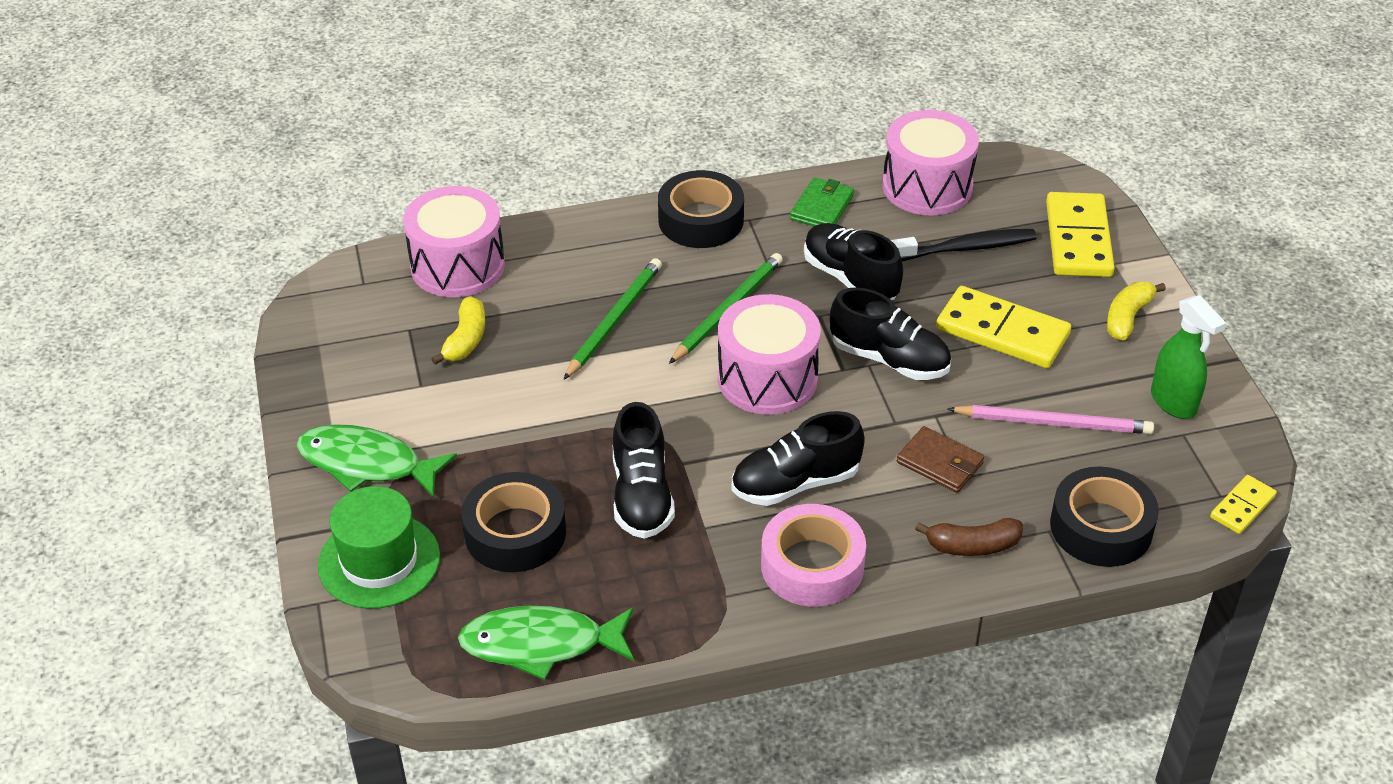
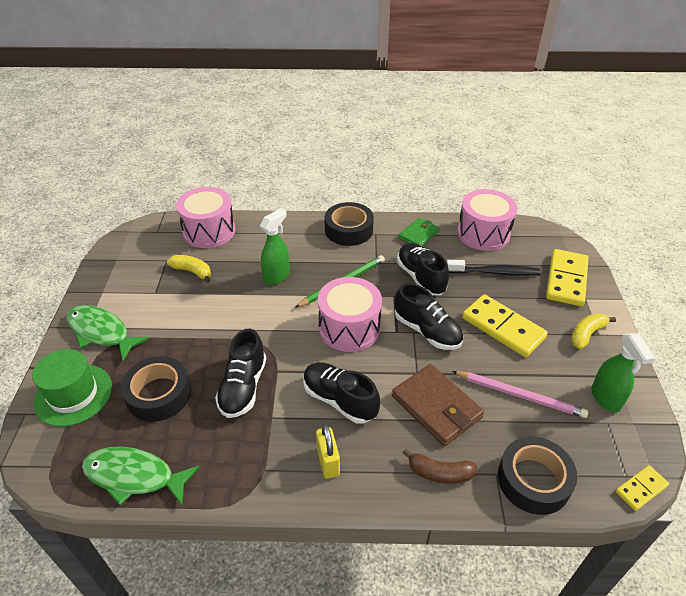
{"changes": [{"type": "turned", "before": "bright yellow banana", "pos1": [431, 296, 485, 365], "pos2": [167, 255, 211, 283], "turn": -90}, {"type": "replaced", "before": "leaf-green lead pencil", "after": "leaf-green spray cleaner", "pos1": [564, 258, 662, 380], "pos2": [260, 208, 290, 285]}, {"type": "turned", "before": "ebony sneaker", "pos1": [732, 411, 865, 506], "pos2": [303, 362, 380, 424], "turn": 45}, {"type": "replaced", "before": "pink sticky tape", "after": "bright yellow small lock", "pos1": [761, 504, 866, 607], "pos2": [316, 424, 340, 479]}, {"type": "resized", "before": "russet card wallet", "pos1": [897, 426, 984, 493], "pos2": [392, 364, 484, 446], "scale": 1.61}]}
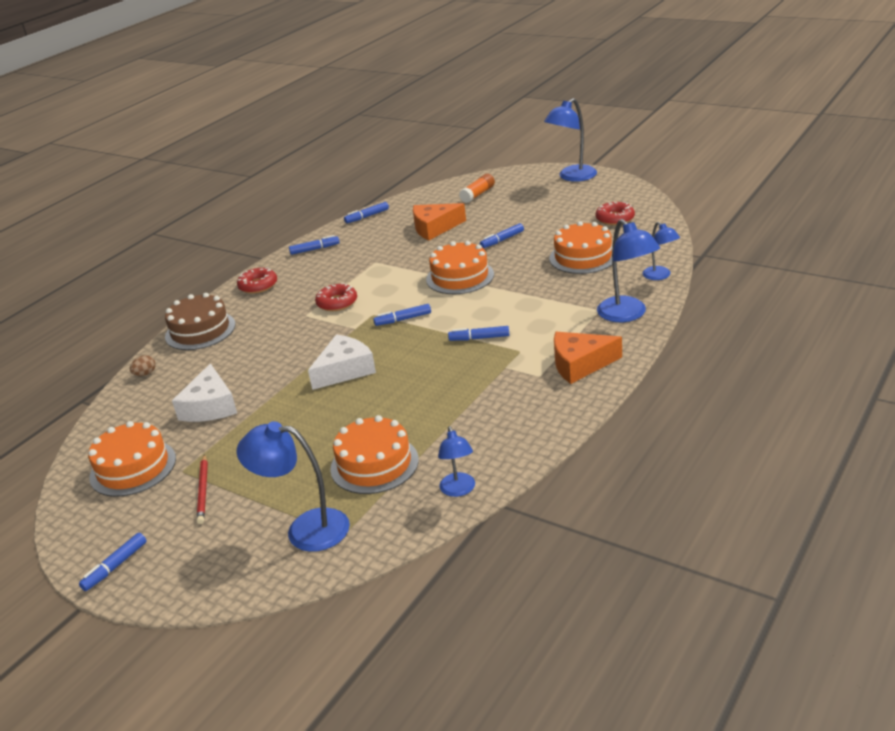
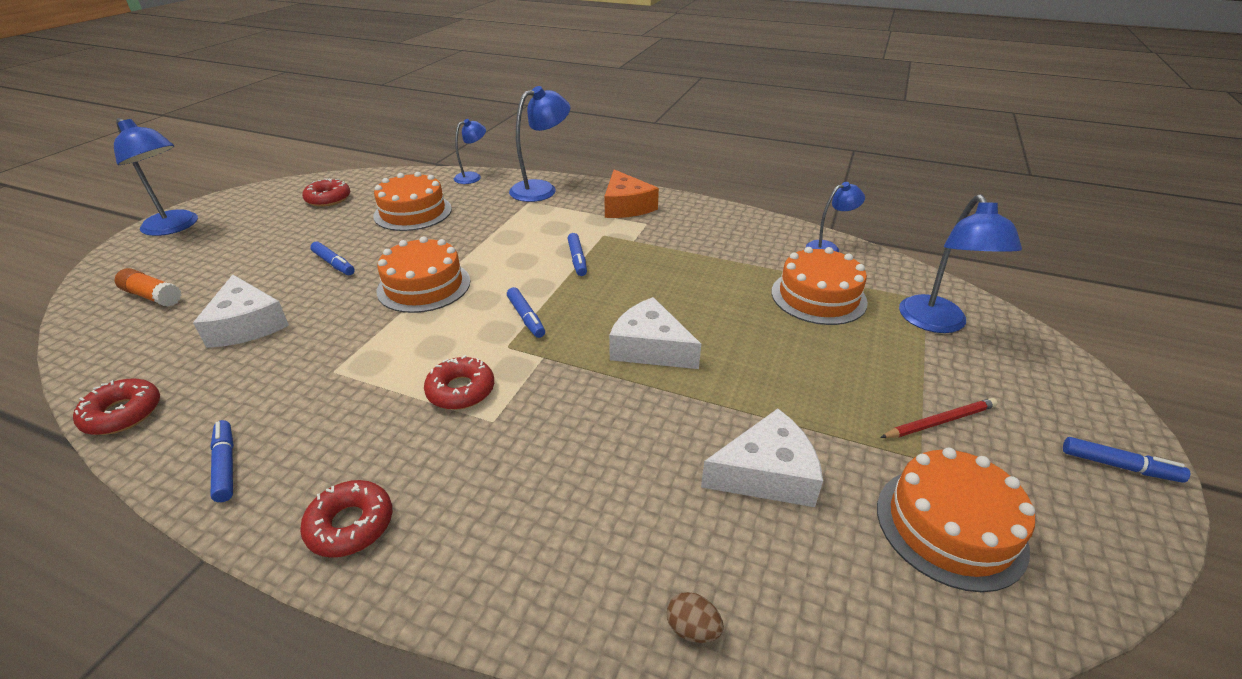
{"changes": [{"type": "removed", "before": "russet layer cake", "pos1": [165, 293, 236, 350]}, {"type": "replaced", "before": "cobalt marker", "after": "scarlet donut", "pos1": [344, 202, 389, 223], "pos2": [73, 379, 160, 435]}, {"type": "recoloured", "before": "orange cheese", "after": "white cheese", "pos1": [413, 203, 466, 240], "pos2": [193, 275, 289, 348]}]}
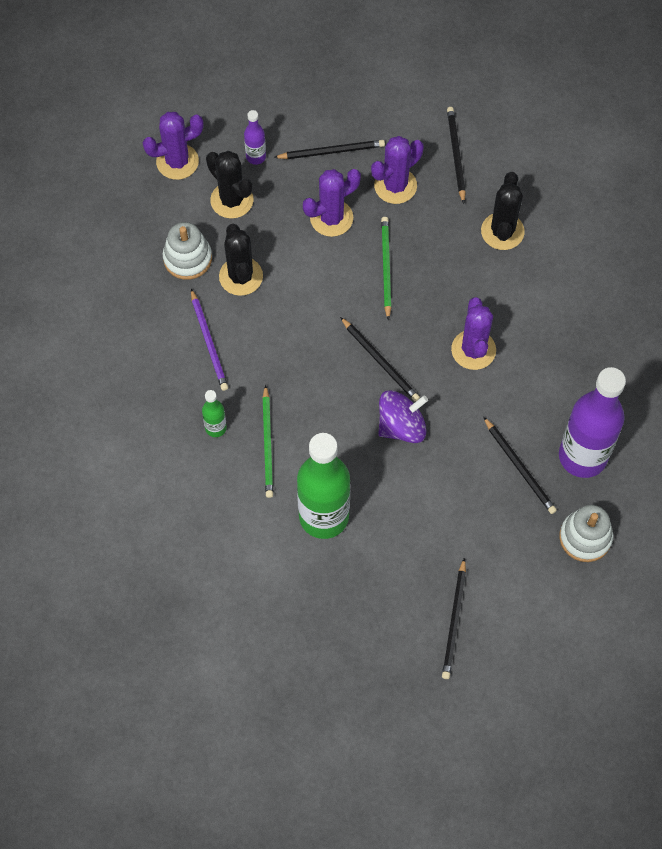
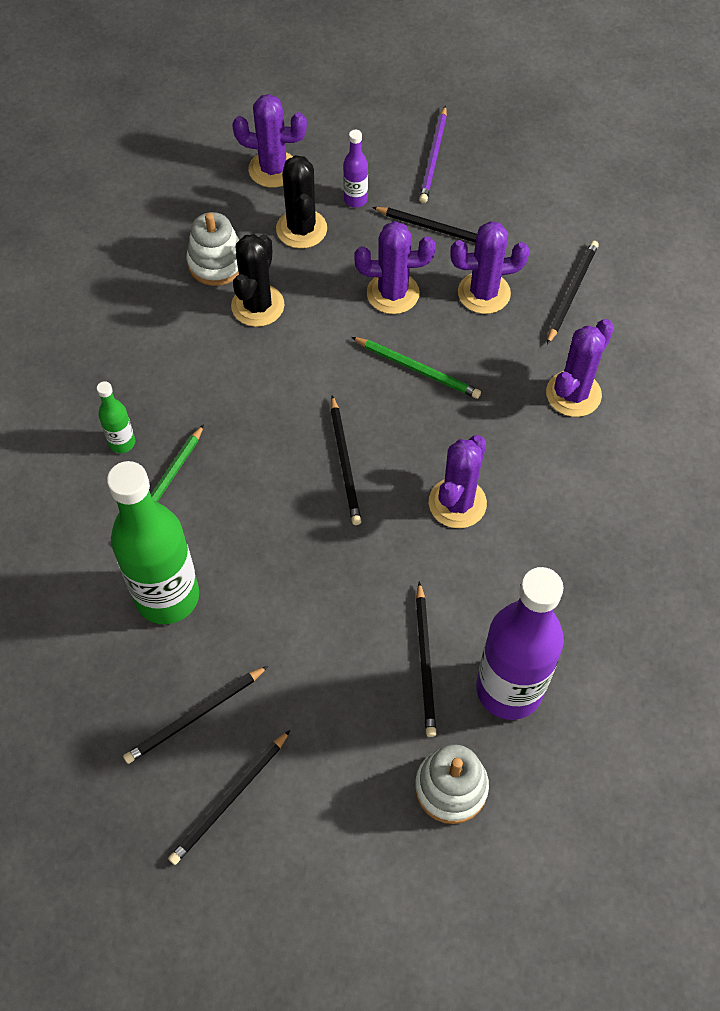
{"changes": [{"type": "moved", "before": "violet lead pencil", "pos1": [191, 289, 228, 391], "pos2": [419, 105, 447, 203]}, {"type": "removed", "before": "violet whirligig", "pos1": [378, 390, 428, 443]}, {"type": "turned", "before": "leaf-green lead pencil", "pos1": [381, 217, 392, 320], "pos2": [352, 337, 481, 399], "turn": 90}, {"type": "recoloured", "before": "ebony cactus", "after": "violet cactus", "pos1": [481, 172, 525, 250], "pos2": [546, 319, 614, 417]}, {"type": "added", "after": "ebony lead pencil", "pos2": [123, 666, 268, 764]}]}
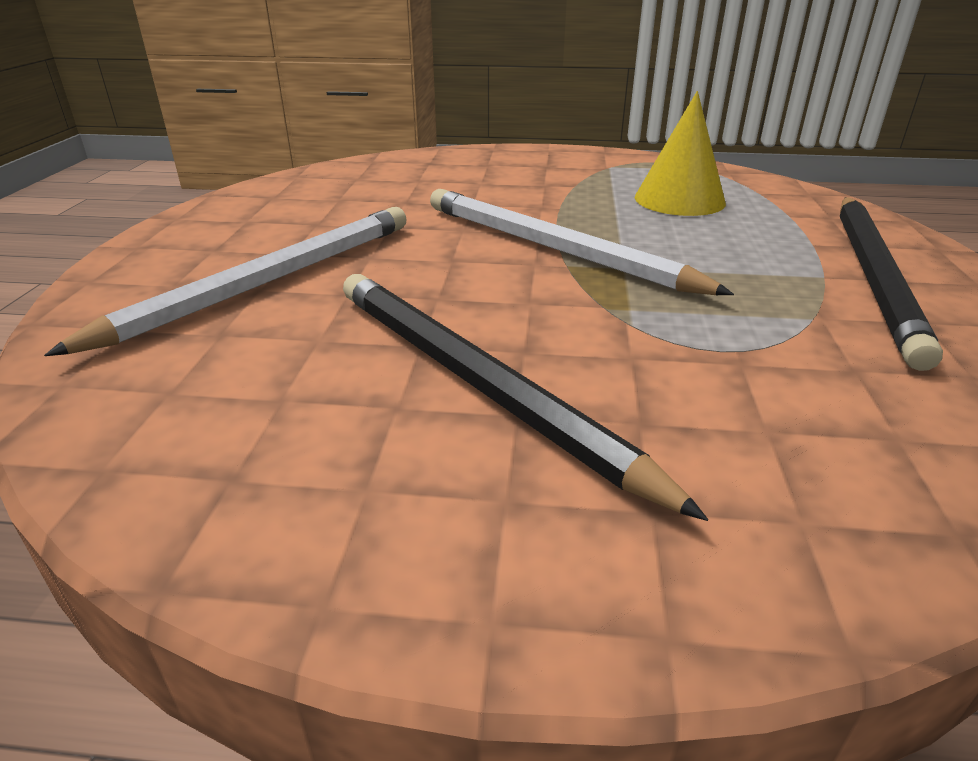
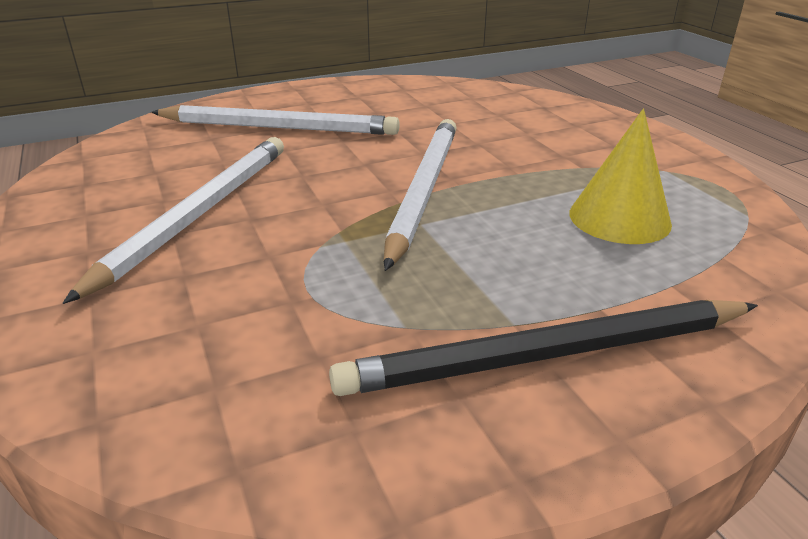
{"changes": [{"type": "recoloured", "before": "ebony lead pencil", "after": "white lead pencil", "pos1": [343, 274, 708, 521], "pos2": [63, 137, 284, 304]}]}
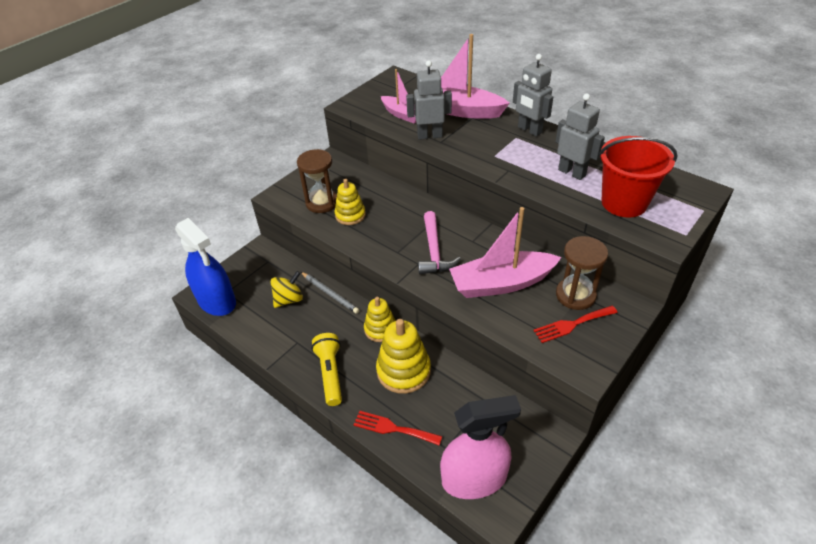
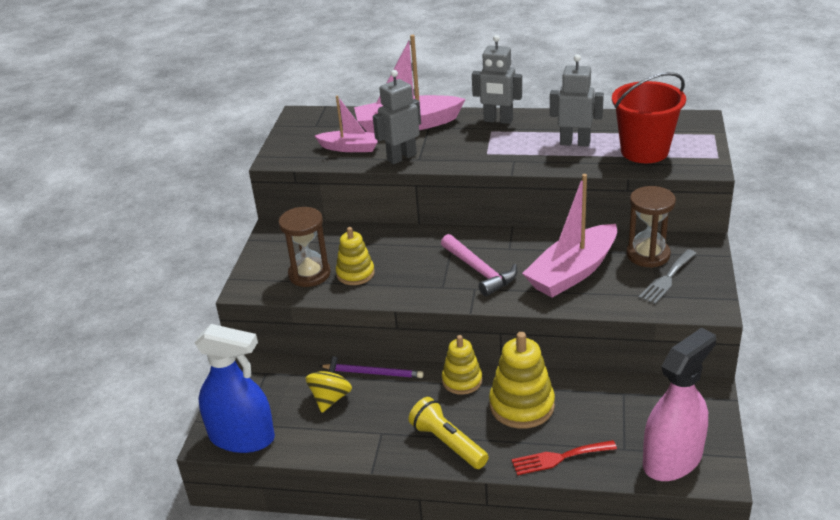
{"changes": [{"type": "recoloured", "before": "ash-grey lead pencil", "after": "violet lead pencil", "pos1": [301, 272, 359, 314], "pos2": [320, 364, 424, 378]}, {"type": "recoloured", "before": "scarlet fork", "after": "ash-grey fork", "pos1": [533, 306, 618, 343], "pos2": [639, 249, 697, 304]}]}
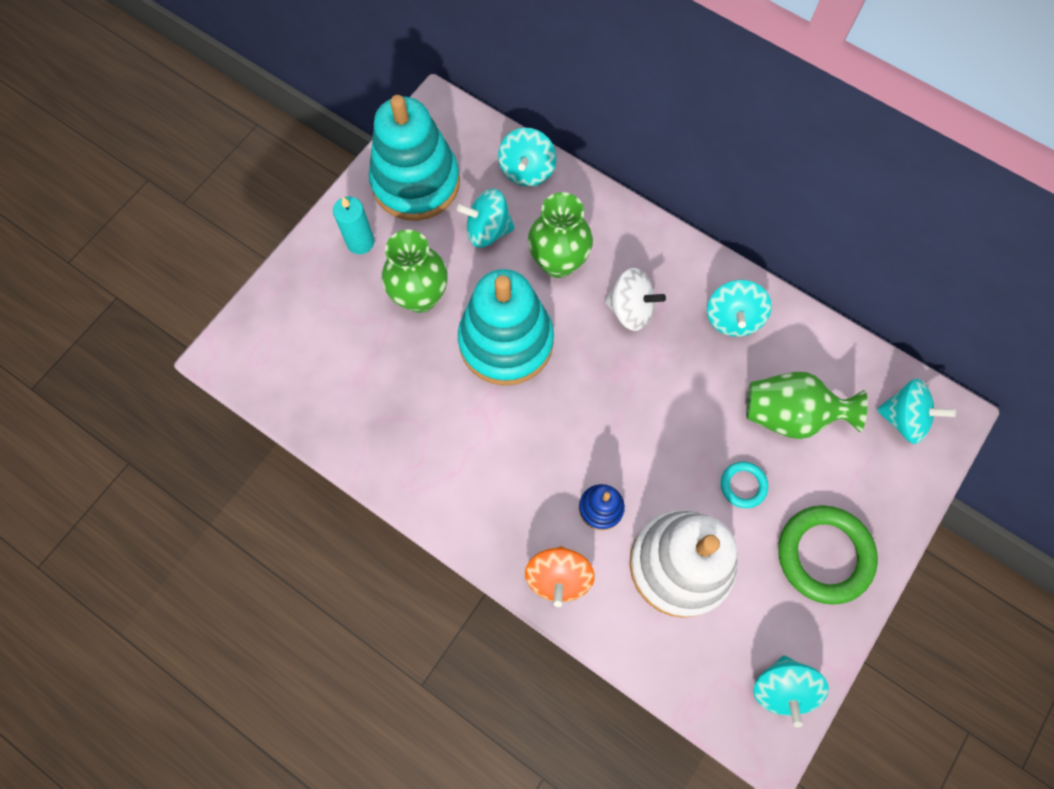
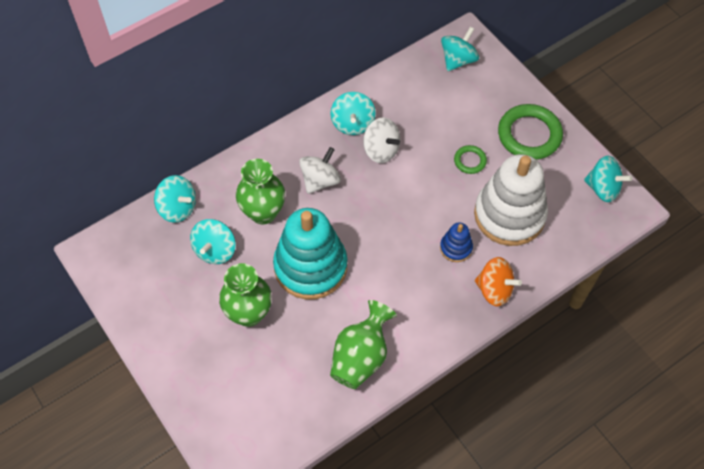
{"changes": [{"type": "removed", "before": "teal wax candle", "pos1": [333, 196, 374, 254]}, {"type": "removed", "before": "teal stacking toy", "pos1": [369, 95, 460, 221]}, {"type": "turned", "before": "teal whirligig", "pos1": [707, 280, 772, 337], "pos2": [331, 92, 376, 135], "turn": 60}, {"type": "recoloured", "before": "teal hoop", "after": "leaf-green hoop", "pos1": [721, 462, 768, 508], "pos2": [454, 145, 487, 174]}, {"type": "moved", "before": "leaf-green flower vase", "pos1": [746, 372, 868, 439], "pos2": [330, 300, 397, 389]}, {"type": "added", "after": "white whirligig", "pos2": [363, 117, 400, 163]}]}
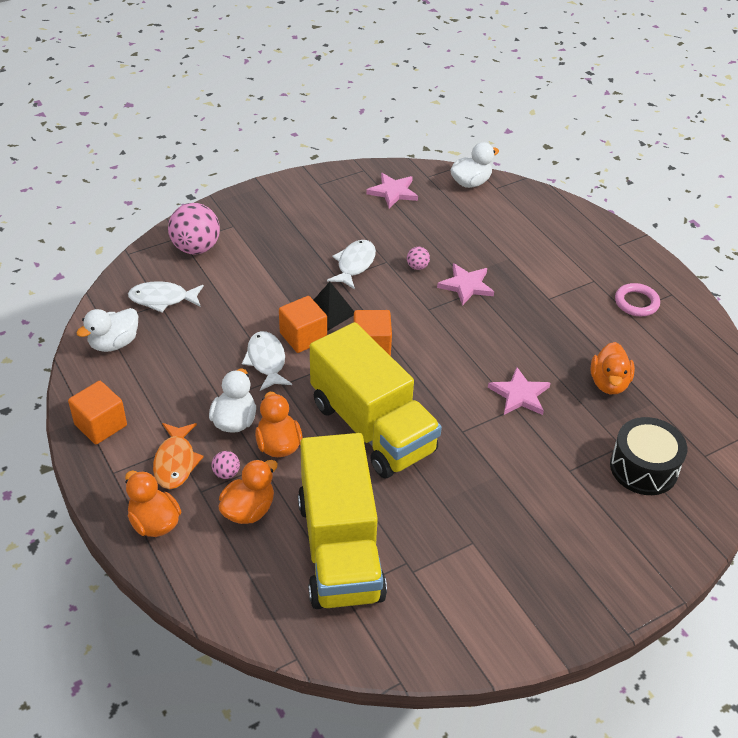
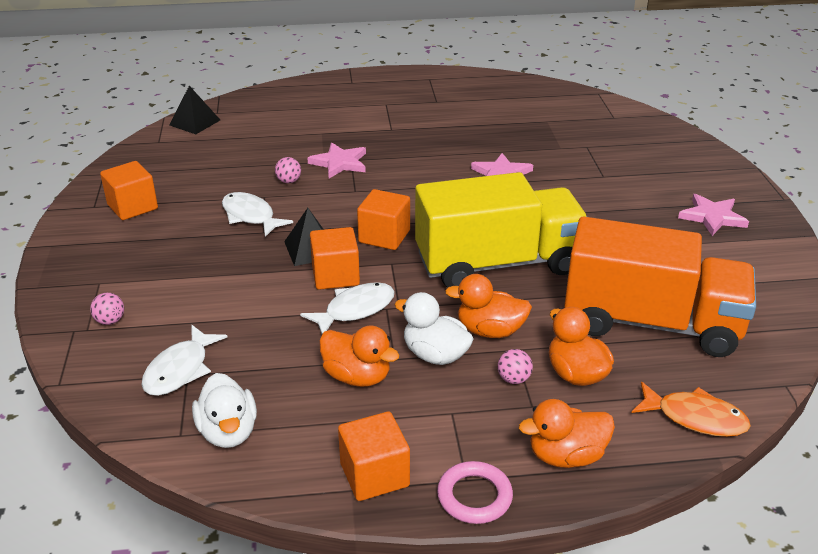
{"changes": [{"type": "moved", "before": "orange toy fish", "pos1": [153, 423, 204, 489], "pos2": [632, 382, 751, 437]}, {"type": "resized", "before": "pink play ball", "pos1": [168, 203, 220, 255], "pos2": [90, 293, 124, 325], "scale": 0.45}, {"type": "turned", "before": "white toy fish", "pos1": [242, 331, 292, 391], "pos2": [300, 282, 395, 334], "turn": 135}, {"type": "recoloured", "before": "bright yellow lorry", "after": "orange lorry", "pos1": [298, 433, 387, 609], "pos2": [564, 217, 756, 357]}, {"type": "moved", "before": "pink five-pointed star", "pos1": [366, 173, 418, 209], "pos2": [678, 194, 749, 236]}, {"type": "replaced", "before": "white toy duck", "after": "ebony solid pyramid", "pos1": [450, 142, 499, 188], "pos2": [169, 86, 220, 134]}, {"type": "moved", "before": "orange toy duck", "pos1": [590, 342, 635, 394], "pos2": [319, 325, 400, 387]}, {"type": "removed", "before": "ebony toy drum", "pos1": [610, 417, 687, 495]}, {"type": "moved", "before": "pink hoop", "pos1": [615, 283, 660, 316], "pos2": [437, 461, 513, 524]}, {"type": "added", "after": "orange cube", "pos2": [100, 161, 158, 220]}]}
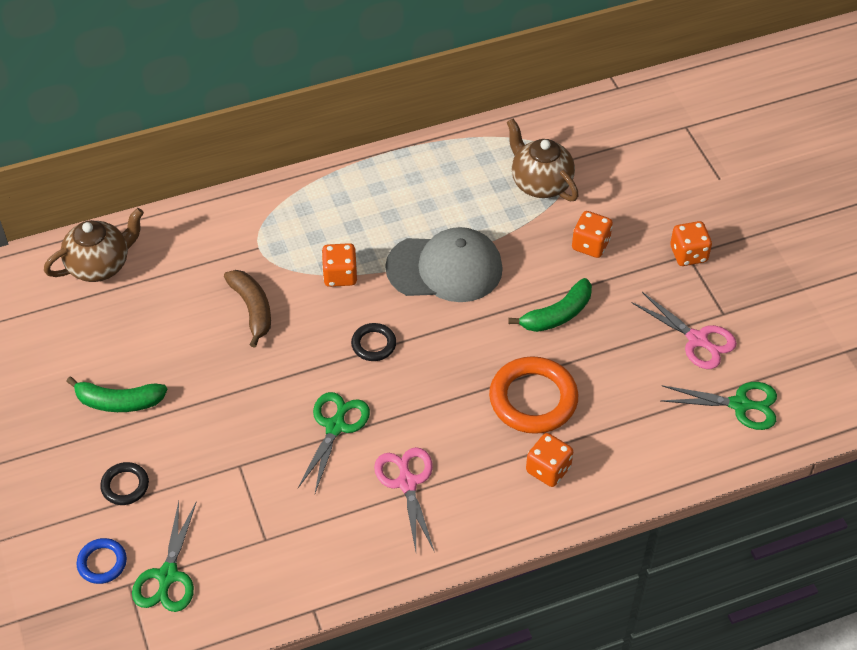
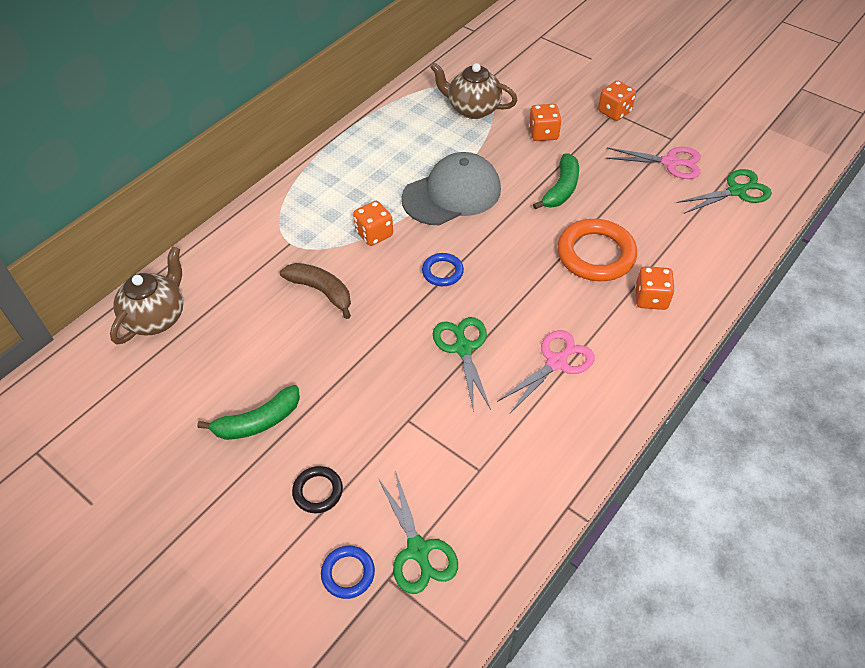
{"changes": [{"type": "recoloured", "before": "ebony hoop", "after": "cobalt hoop", "pos1": [351, 323, 396, 361], "pos2": [422, 253, 464, 286]}, {"type": "turned", "before": "pink pair of scissors", "pos1": [374, 447, 434, 551], "pos2": [497, 330, 595, 413], "turn": 90}]}
